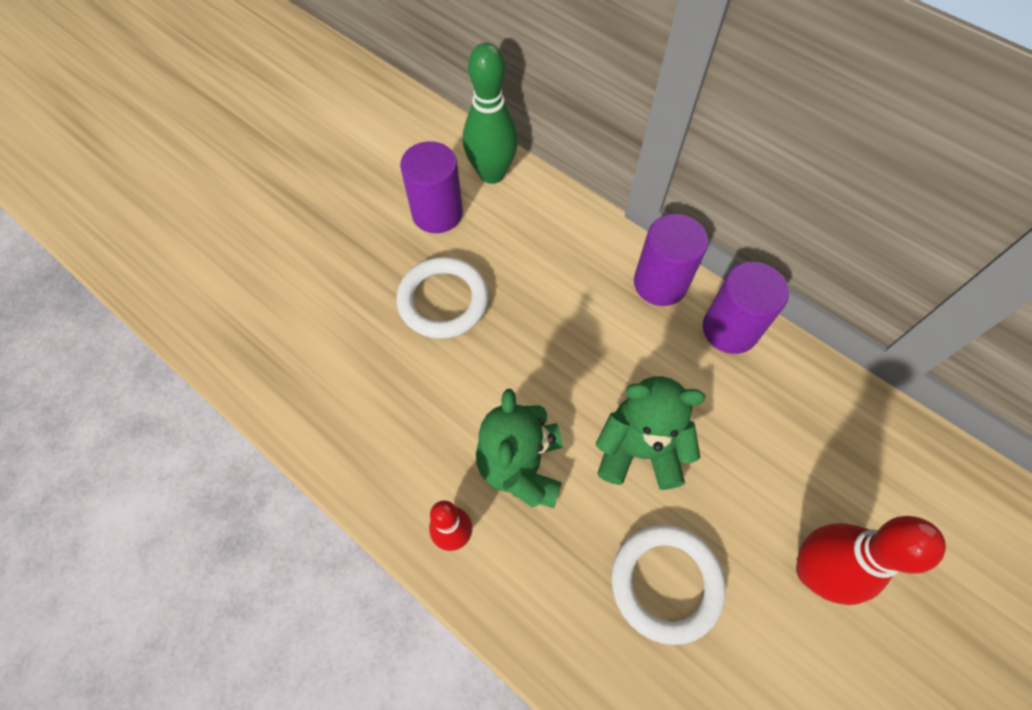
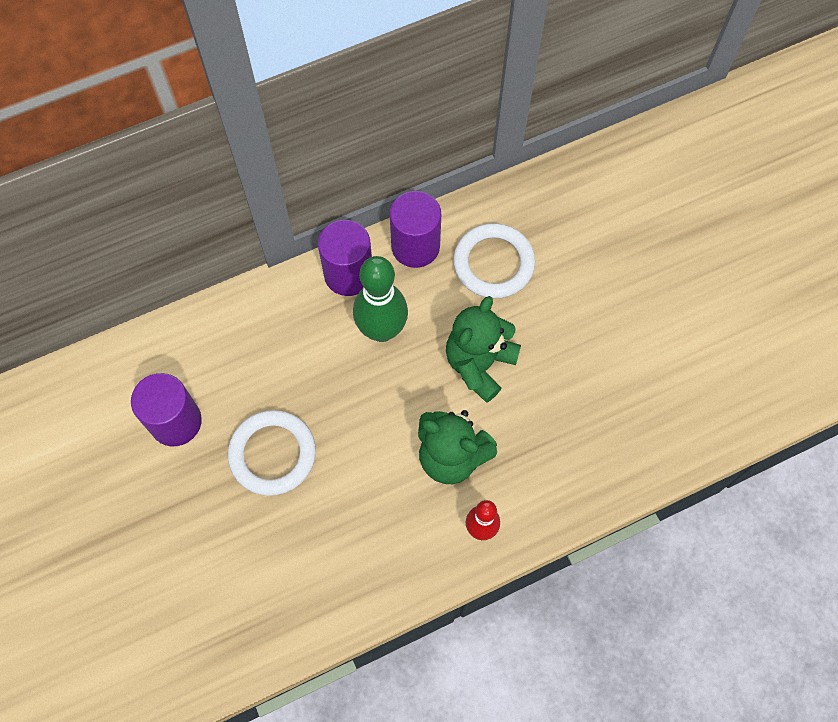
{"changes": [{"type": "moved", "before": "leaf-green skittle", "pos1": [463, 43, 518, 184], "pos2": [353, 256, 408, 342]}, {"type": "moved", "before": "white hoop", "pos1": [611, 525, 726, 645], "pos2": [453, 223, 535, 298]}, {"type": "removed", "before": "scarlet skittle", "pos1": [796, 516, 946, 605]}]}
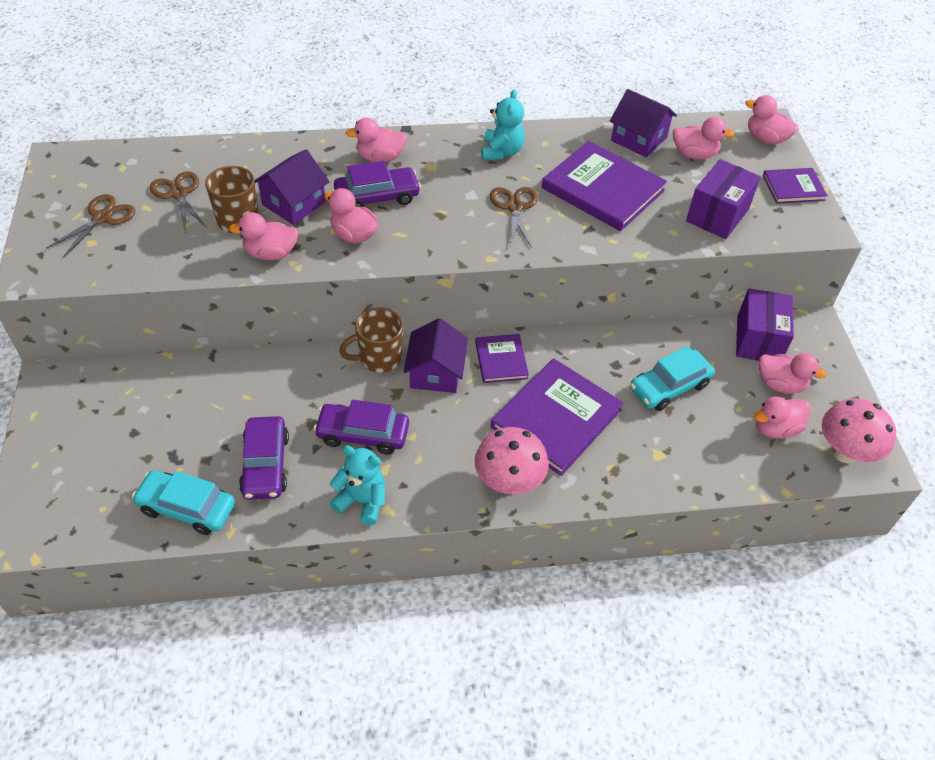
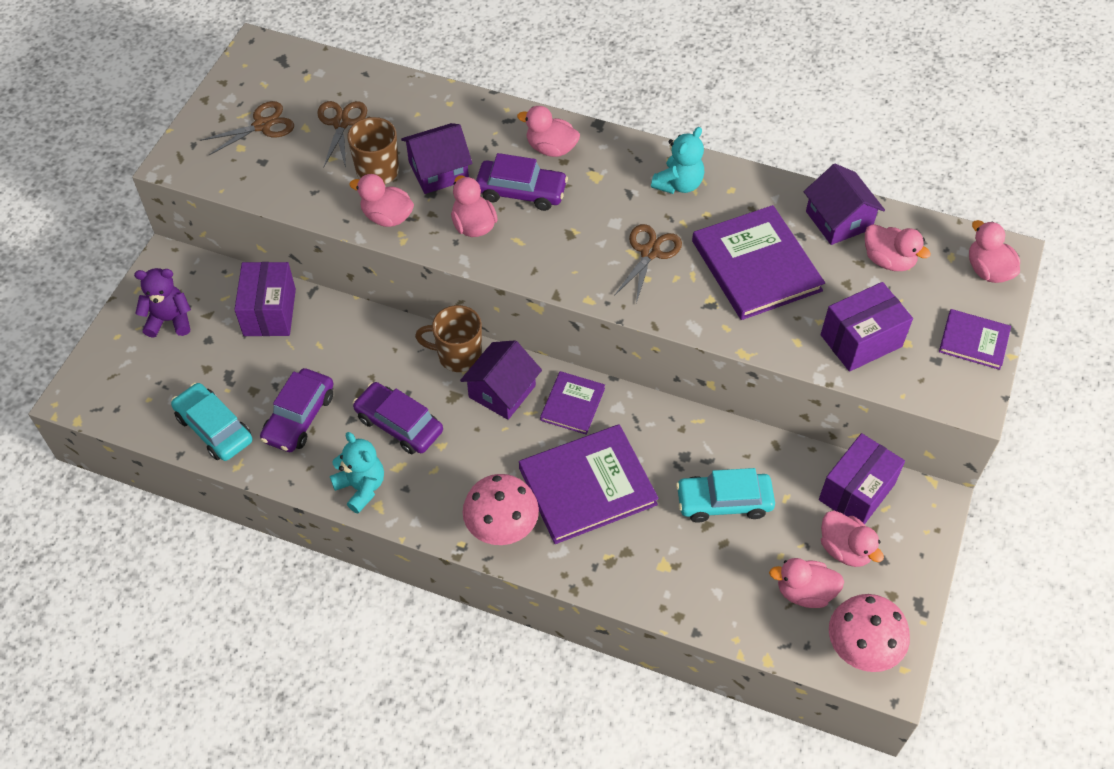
{"changes": [{"type": "added", "after": "violet teddy bear", "pos2": [134, 268, 191, 338]}, {"type": "added", "after": "violet box", "pos2": [234, 262, 296, 336]}]}
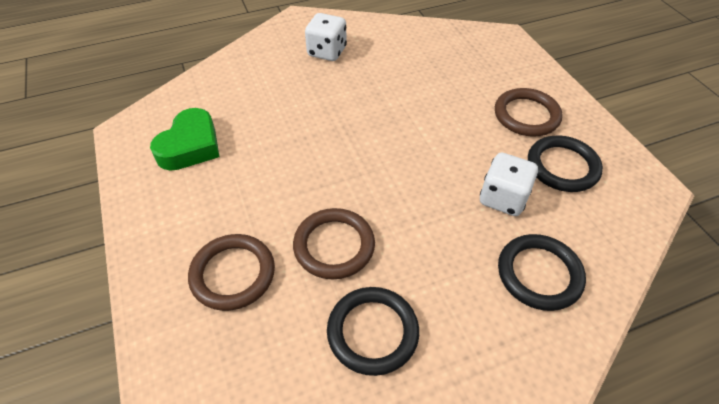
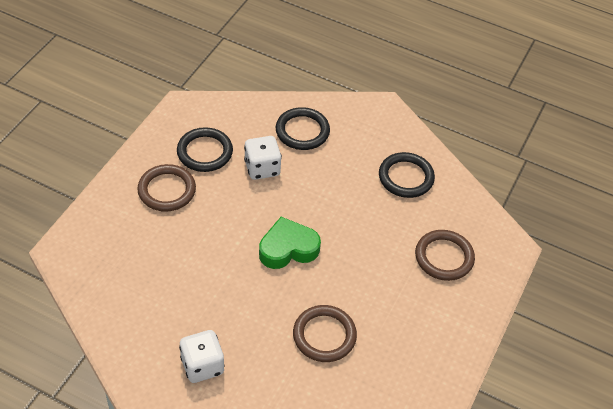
{"changes": [{"type": "moved", "before": "leaf-green heart shape", "pos1": [150, 108, 220, 171], "pos2": [259, 217, 321, 269]}, {"type": "moved", "before": "russet hoop", "pos1": [293, 208, 375, 279], "pos2": [293, 305, 357, 362]}]}
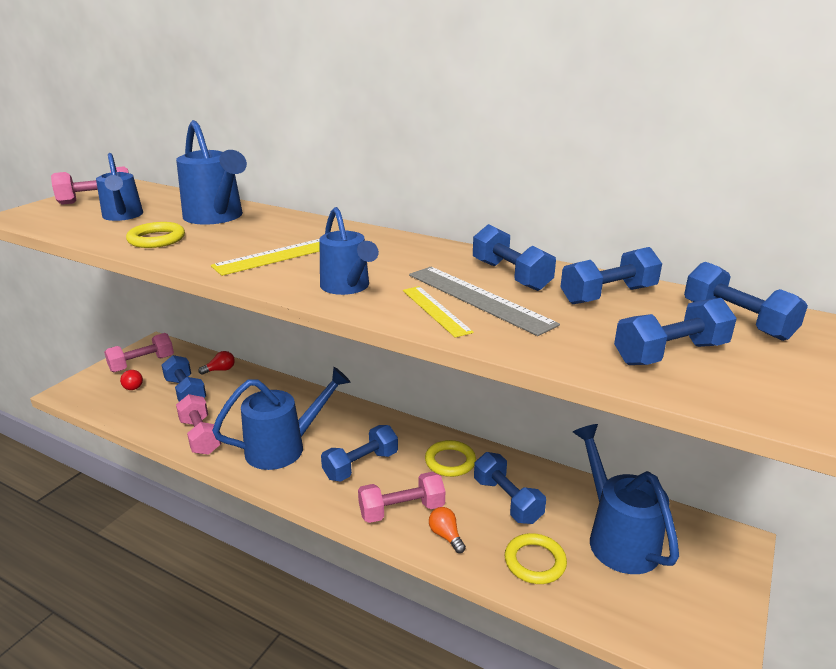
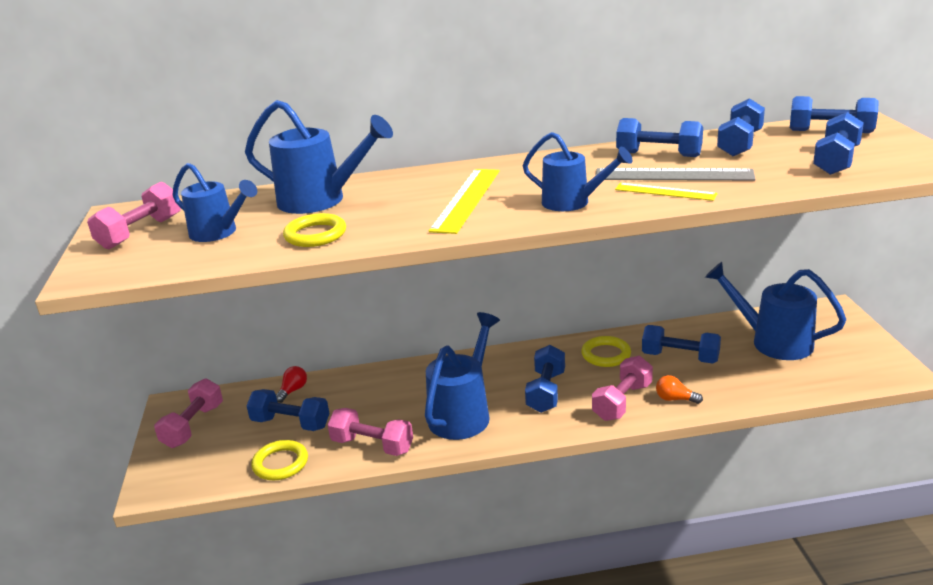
{"changes": [{"type": "removed", "before": "scarlet lightbulb", "pos1": [120, 370, 143, 390]}, {"type": "moved", "before": "bright yellow hoop", "pos1": [505, 533, 567, 584], "pos2": [251, 440, 308, 480]}]}
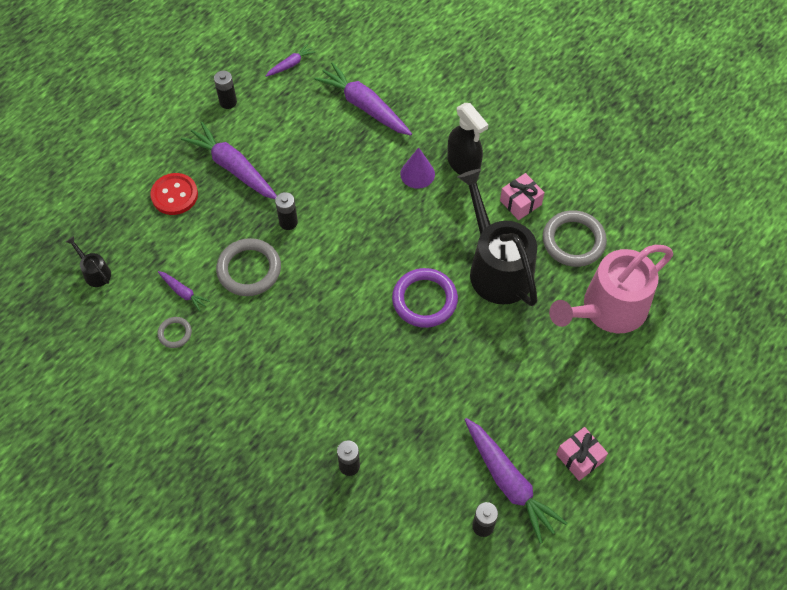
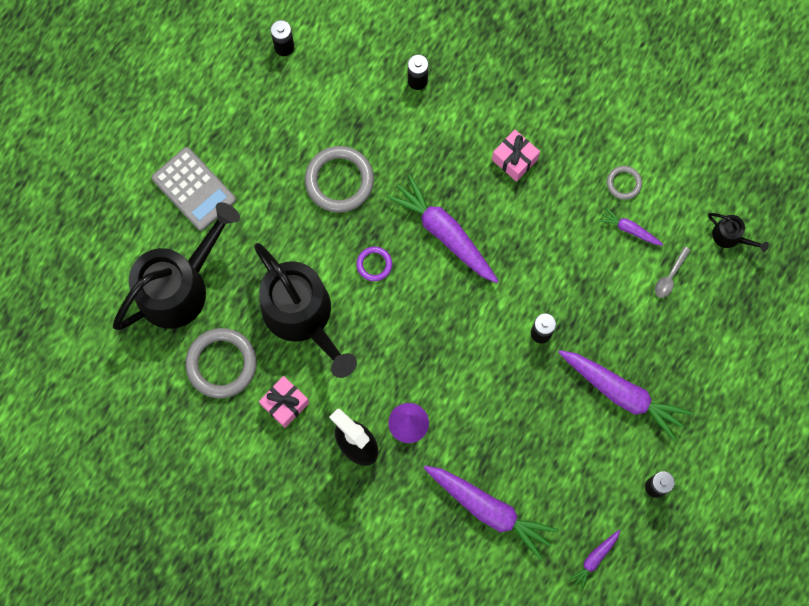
{"changes": [{"type": "removed", "before": "scarlet button", "pos1": [150, 173, 198, 215]}, {"type": "moved", "before": "ash-grey hoop", "pos1": [216, 238, 281, 296], "pos2": [305, 146, 374, 213]}, {"type": "resized", "before": "violet hoop", "pos1": [392, 268, 458, 328], "pos2": [356, 247, 392, 281], "scale": 0.51}, {"type": "moved", "before": "violet root vegetable", "pos1": [465, 418, 567, 543], "pos2": [386, 174, 499, 283]}, {"type": "recoloured", "before": "pink watering can", "after": "ebony watering can", "pos1": [549, 245, 673, 333], "pos2": [113, 202, 240, 330]}, {"type": "moved", "before": "pink present", "pos1": [556, 427, 608, 481], "pos2": [492, 130, 540, 182]}, {"type": "added", "after": "ash-grey calculator", "pos2": [151, 147, 236, 231]}, {"type": "added", "after": "ash-grey teaspoon", "pos2": [655, 246, 691, 298]}]}
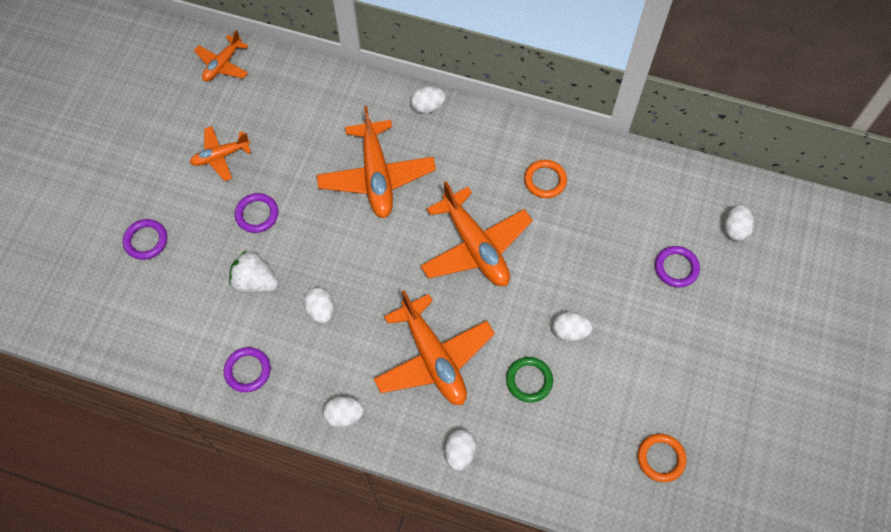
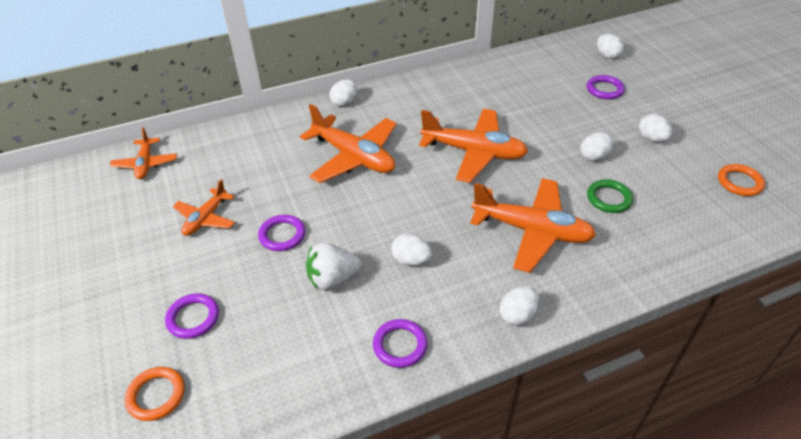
{"changes": [{"type": "moved", "before": "white egg shape", "pos1": [445, 429, 476, 471], "pos2": [639, 114, 672, 142]}, {"type": "moved", "before": "orange hoop", "pos1": [524, 160, 567, 198], "pos2": [125, 367, 185, 421]}]}
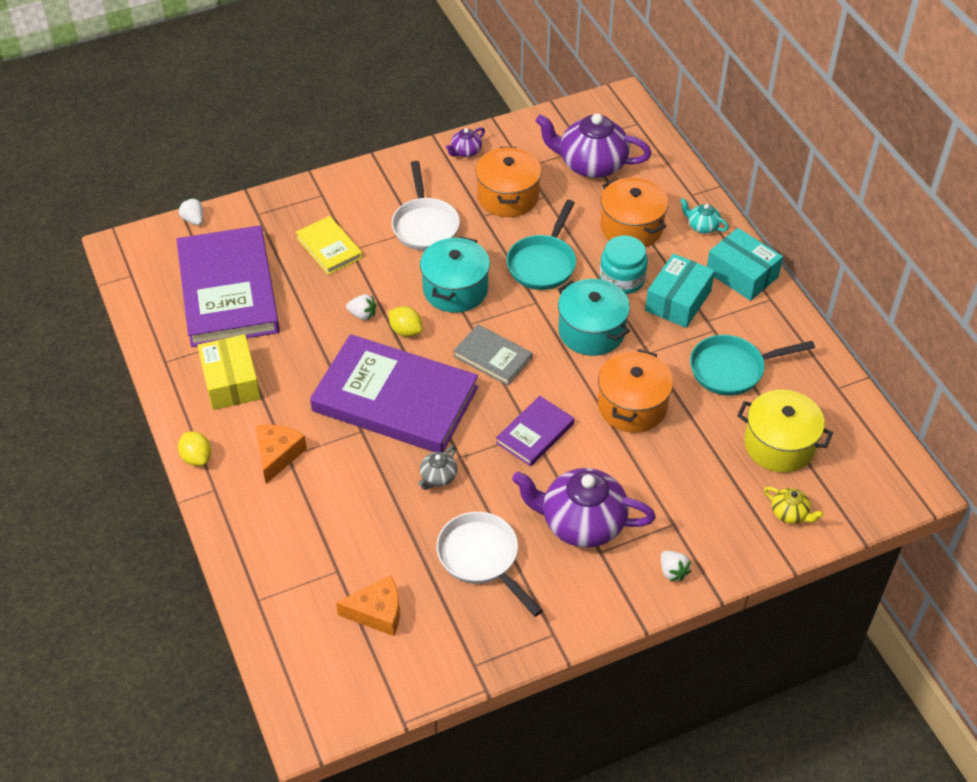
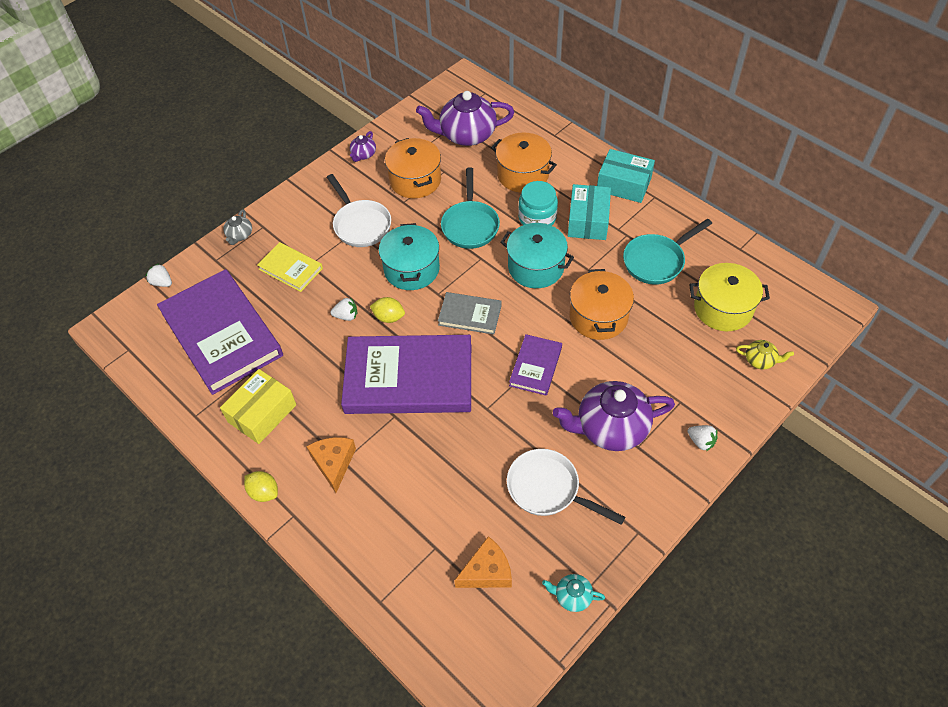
{"changes": [{"type": "turned", "before": "bright yellow box", "pos1": [198, 334, 261, 410], "pos2": [220, 369, 296, 444], "turn": 75}, {"type": "moved", "before": "ash-grey teapot", "pos1": [418, 445, 457, 490], "pos2": [223, 209, 252, 245]}, {"type": "moved", "before": "teal teapot", "pos1": [680, 198, 729, 234], "pos2": [542, 574, 605, 612]}]}
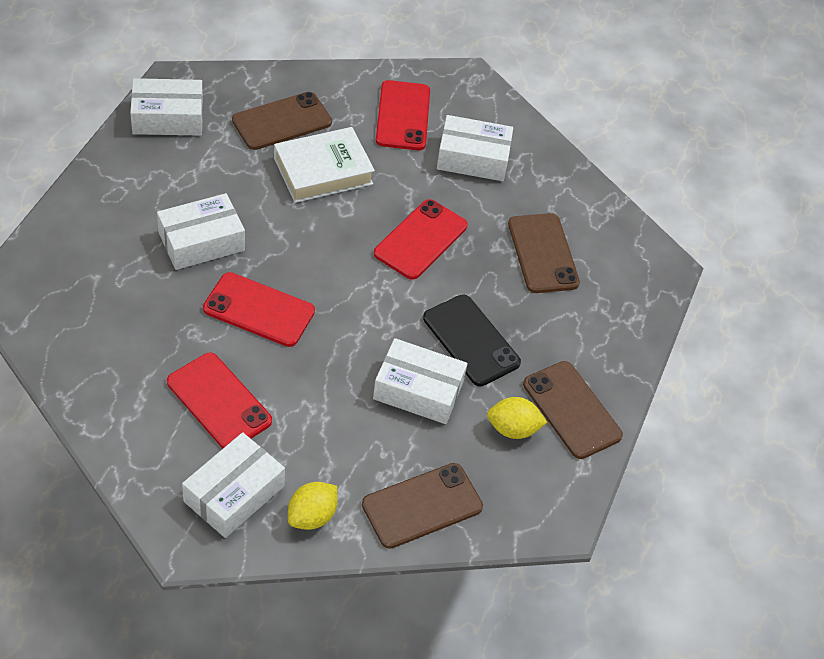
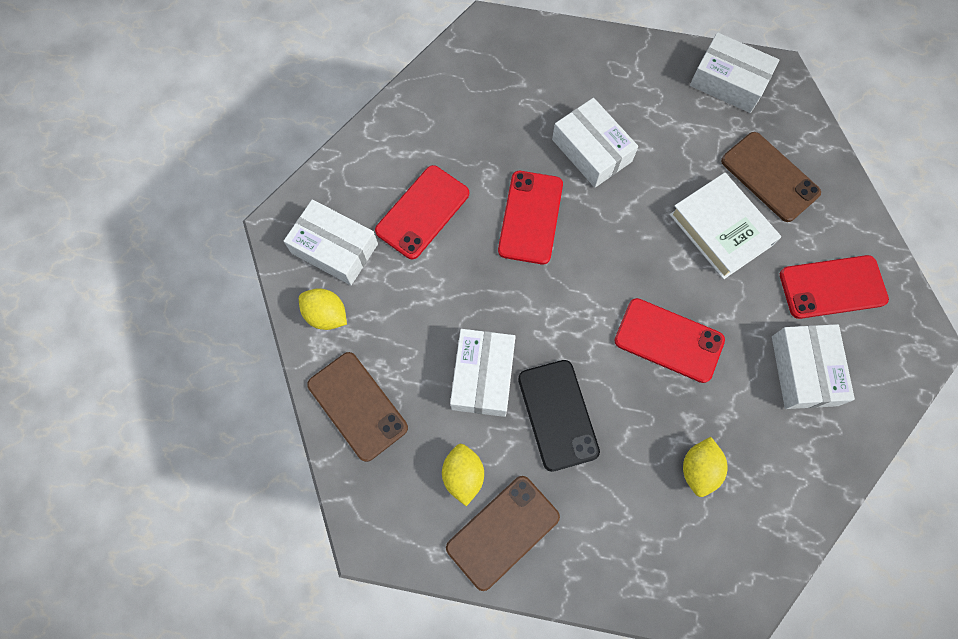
{"changes": [{"type": "turned", "before": "white box", "pos1": [130, 78, 203, 136], "pos2": [690, 32, 779, 113], "turn": -45}, {"type": "turned", "before": "ebony phone", "pos1": [423, 294, 521, 386], "pos2": [518, 360, 600, 472], "turn": -60}, {"type": "replaced", "before": "russet phone", "after": "bright yellow lemon", "pos1": [508, 213, 580, 293], "pos2": [683, 437, 728, 497]}]}
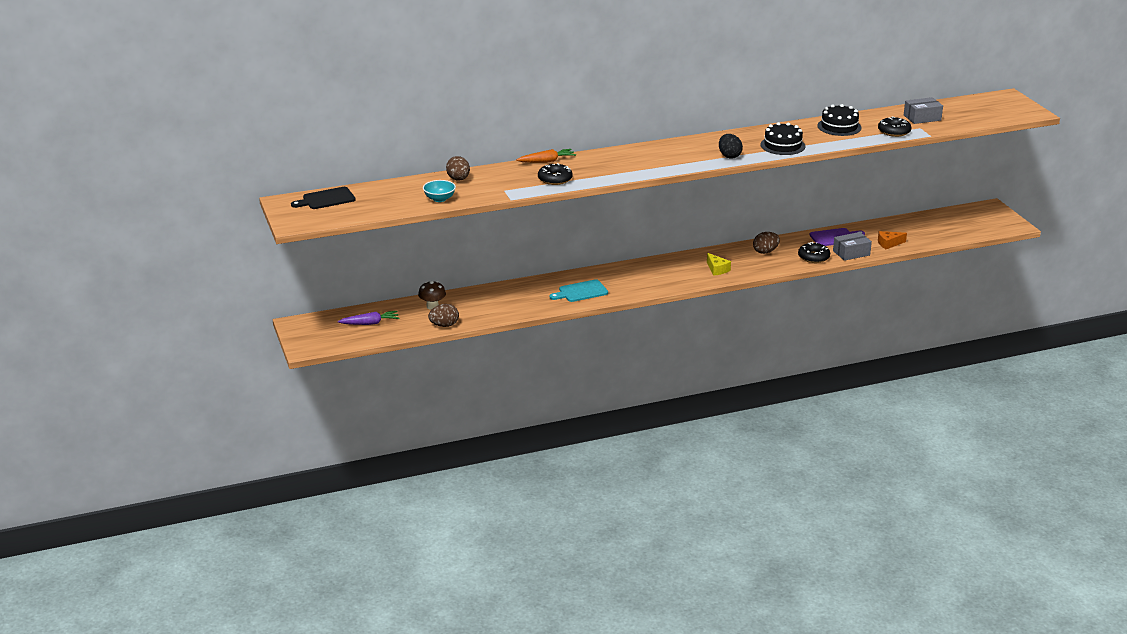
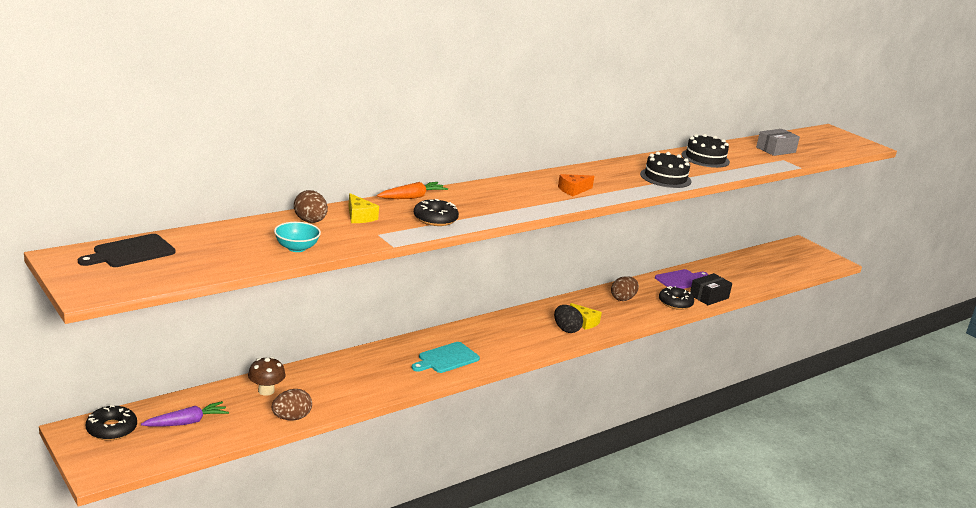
{"changes": [{"type": "moved", "before": "ebony egg shape", "pos1": [719, 134, 743, 158], "pos2": [554, 305, 583, 333]}, {"type": "recoloured", "before": "ash-grey box", "after": "ebony box", "pos1": [833, 232, 872, 261], "pos2": [690, 273, 732, 305]}, {"type": "moved", "before": "ebony donut", "pos1": [878, 116, 911, 137], "pos2": [86, 405, 137, 441]}, {"type": "moved", "before": "orange cheese", "pos1": [878, 231, 907, 249], "pos2": [558, 174, 594, 196]}, {"type": "added", "after": "bright yellow cheese", "pos2": [348, 193, 379, 223]}]}
